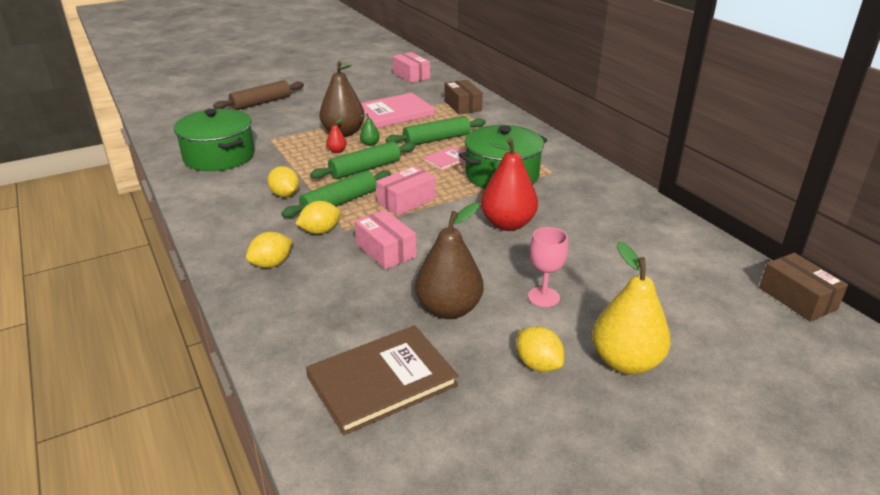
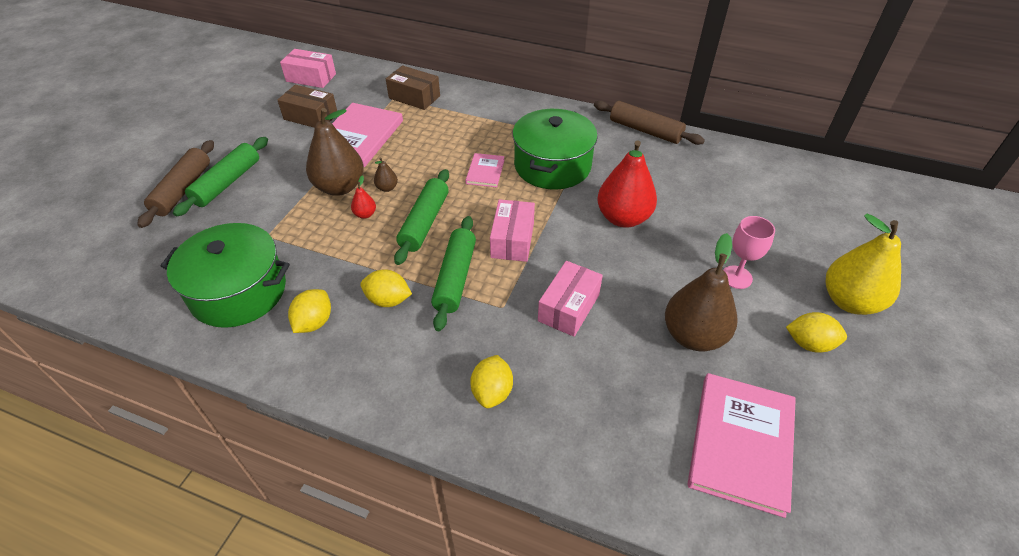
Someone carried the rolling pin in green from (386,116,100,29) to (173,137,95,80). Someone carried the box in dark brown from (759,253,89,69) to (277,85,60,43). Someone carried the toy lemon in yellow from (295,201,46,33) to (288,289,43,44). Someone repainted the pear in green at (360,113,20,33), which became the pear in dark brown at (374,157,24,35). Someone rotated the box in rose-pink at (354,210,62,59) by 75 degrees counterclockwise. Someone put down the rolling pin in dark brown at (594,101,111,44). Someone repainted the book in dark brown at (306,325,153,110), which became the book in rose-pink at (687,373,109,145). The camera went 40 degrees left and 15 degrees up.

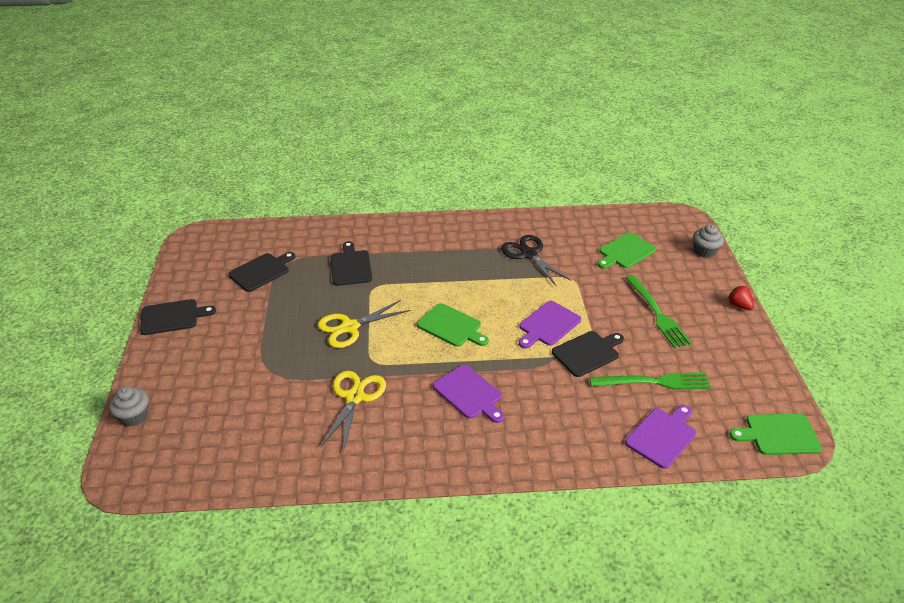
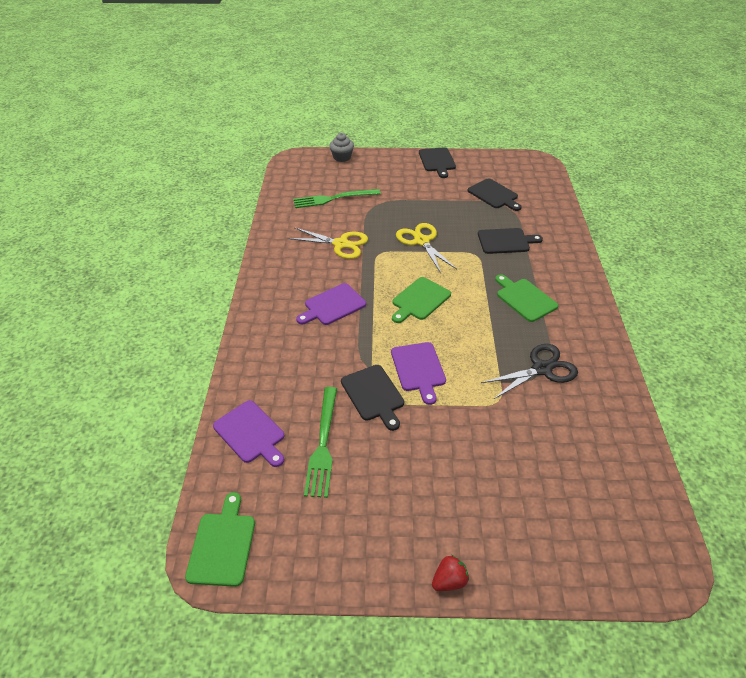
Someone carried the dinner fork in green from (625,275,67,74) to (293,189,88,19). Someone rotated the chopping board in violet at (519,301,62,48) by 150 degrees counterclockwise. Someone carried the chopping board in green from (598,232,58,37) to (495,274,63,48). Someone took away the muffin in gray at (693,224,31,34). The camera went 95 degrees right and 5 degrees up.

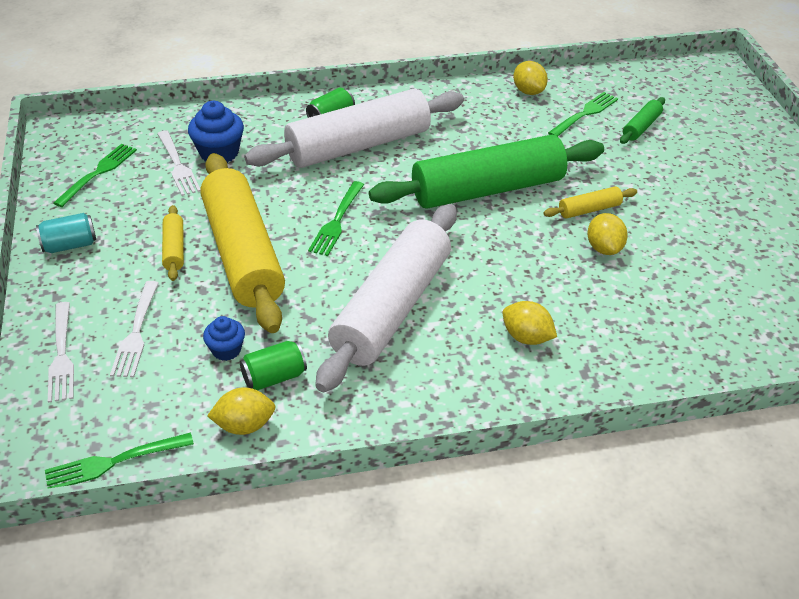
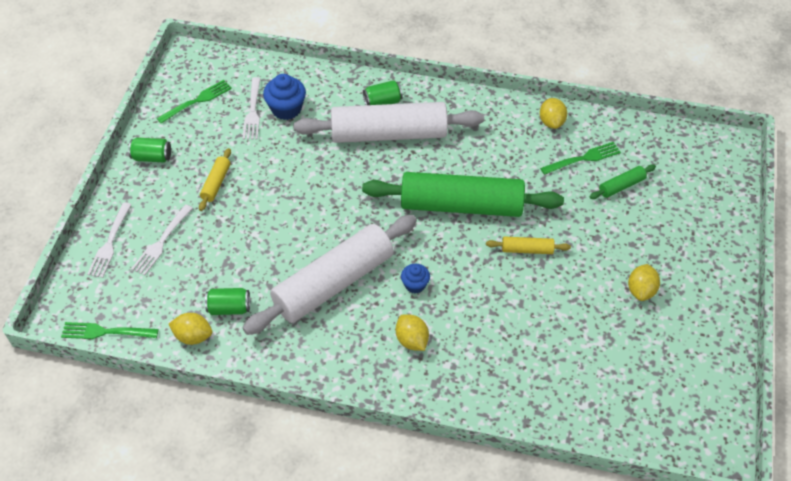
Someone repainted the soda can in turquoise at (36,213,60,40), which became the soda can in green at (129,137,42,26). Someone carried the muffin in blue from (203,316,42,45) to (401,264,29,29). Someone carried the toy lemon in yellow from (587,213,41,42) to (628,264,32,37). Someone took away the rolling pin in yellow at (200,153,85,180). Someone took away the dinner fork in green at (308,181,56,75). The camera went 25 degrees right and 10 degrees up.

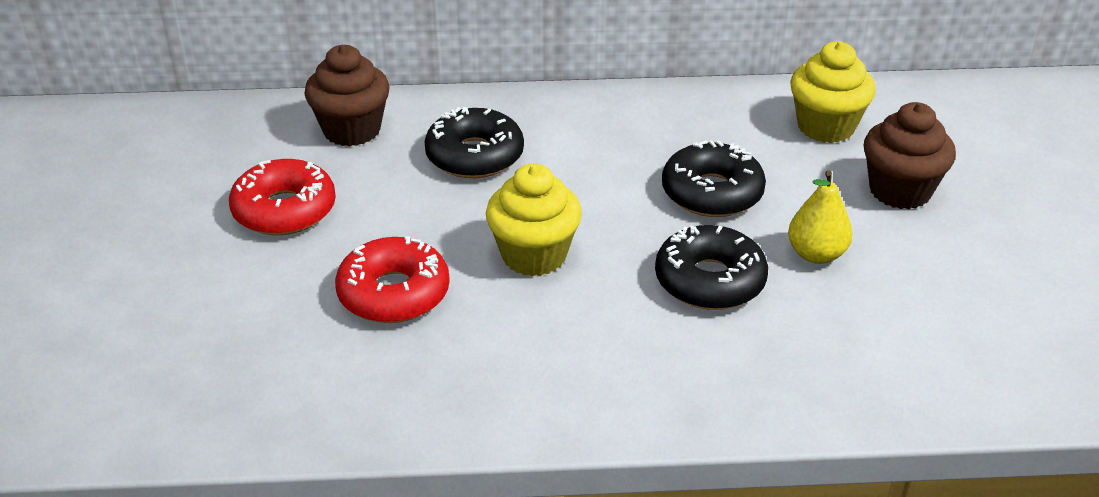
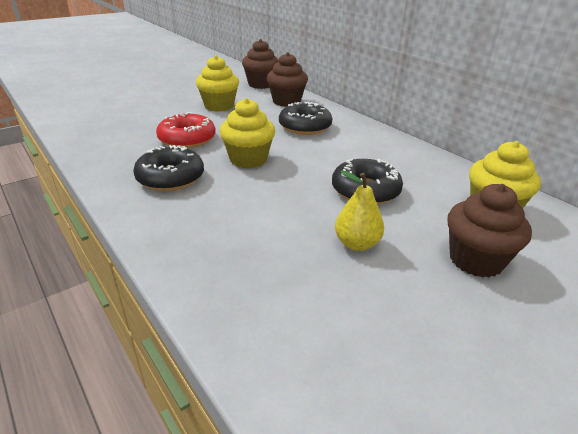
Someone carried the glazed donut in jet-black from (655,225,113,85) to (133,145,71,46). Someone swapped the glazed donut in red at (229,159,107,76) for the muffin in yellow at (196,55,43,57). Someone put down the muffin in dark brown at (242,39,37,50). The camera went 55 degrees right and 5 degrees down.

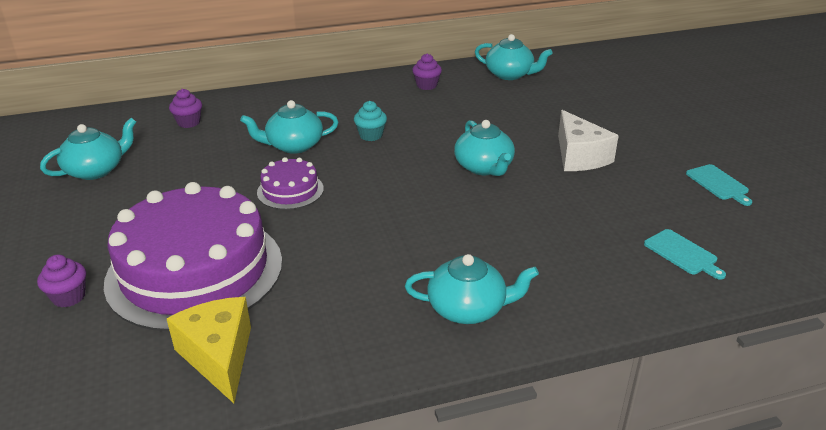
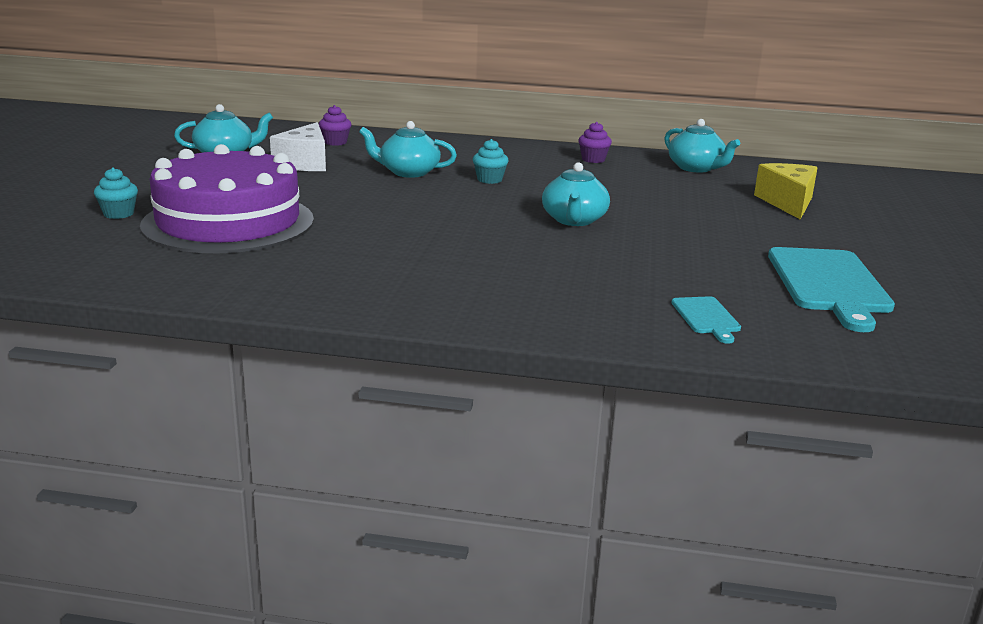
Someone repainted the muffin in violet at (37,255,49,52), which became the muffin in turquoise at (94,167,44,52). Someone carried the cheese wedge in snow-white from (558,110,61,61) to (270,122,56,49). Someone carried the cheese wedge in yellow from (167,297,84,106) to (754,163,64,57). Someone scaled the chopping board in turquoise at (686,164,66,42) by 2.08. Someone took away the gateau in violet at (257,157,67,53). Someone took away the china teapot in turquoise at (405,254,134,70). The camera went 25 degrees right and 10 degrees down.

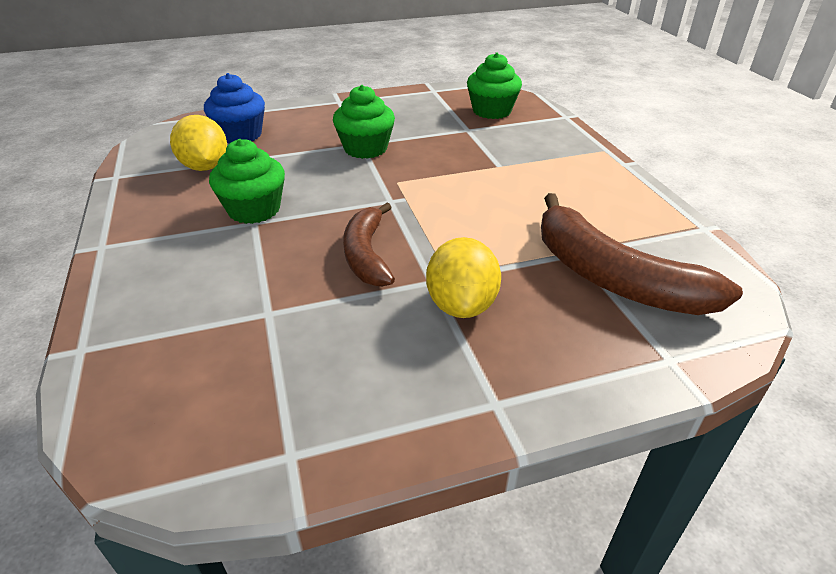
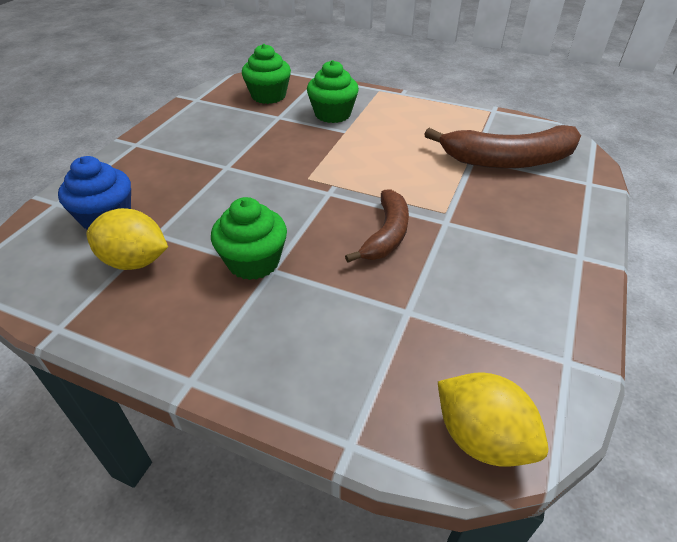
Someone carried the muffin in green from (333,85,62,74) to (307,60,52,63). Someone rotated the banana fruit in dark brown at (343,203,52,84) by 105 degrees counterclockwise. Someone carried the toy lemon in yellow from (426,237,75,81) to (438,372,110,95). The camera went 50 degrees left and 5 degrees up.

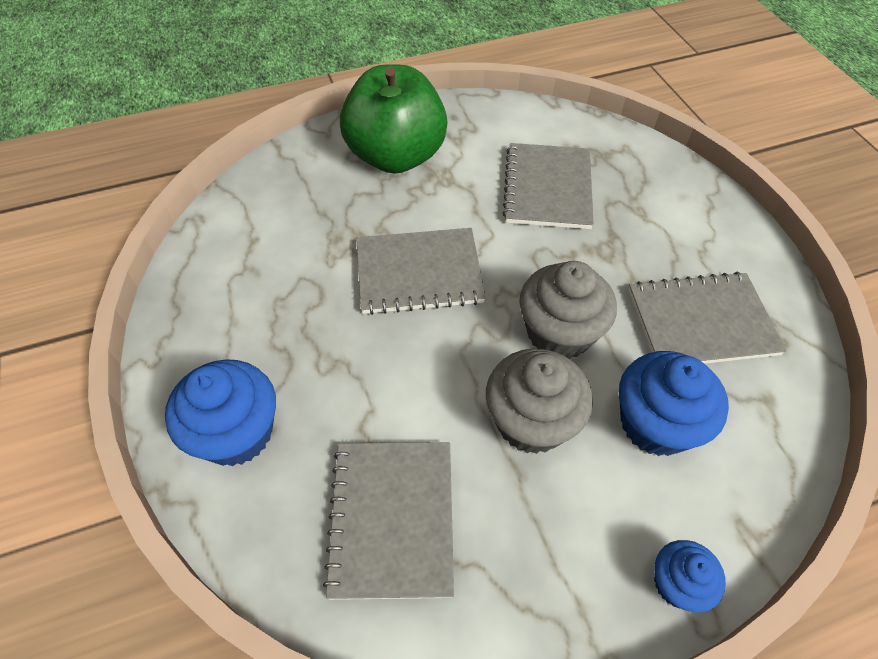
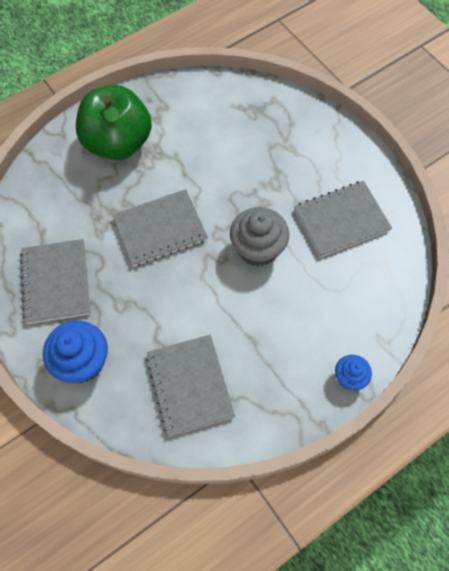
Someone carried the notepad in gray from (503,143,91,86) to (20,239,71,85). Someone took away the muffin in gray at (486,349,107,105). Someone took away the muffin in blue at (619,351,110,105). The camera went 15 degrees left and 10 degrees up.

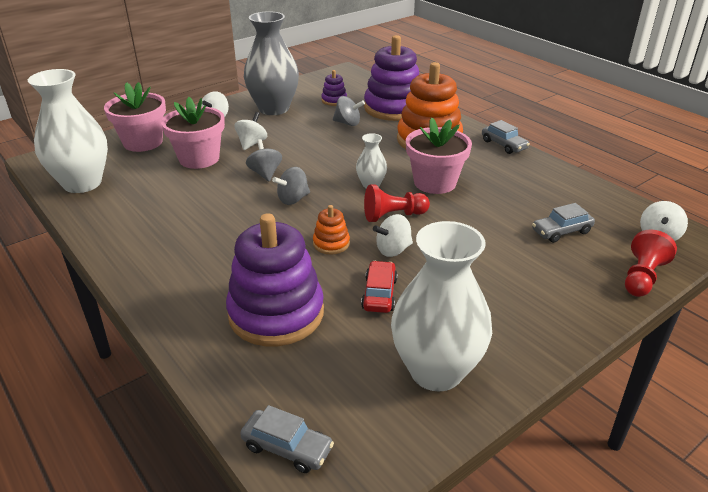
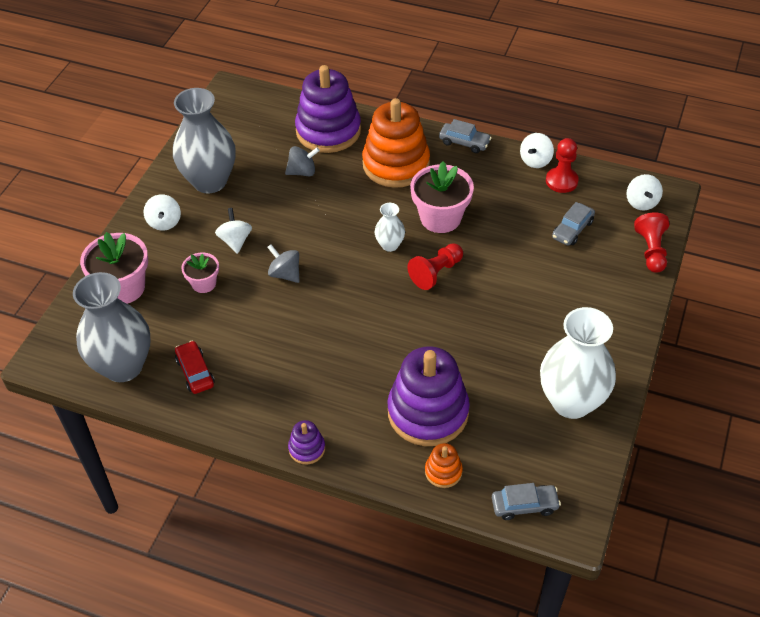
Someone repainted the tall vase in snow-white at (28,69,80,124), which became the tall vase in gray at (73,272,78,110). Someone carried the toy car in red from (361,261,37,52) to (175,341,39,53). Someone scaled the plant pot in rose-pink at (161,97,64,72) by 0.57. Someone carried the ring stacker in violet from (321,70,26,36) to (288,420,37,44). Someone carried the ring stacker in orange-coloured from (313,205,37,50) to (425,443,38,45). Someone carried the toy top in snow-white from (373,214,40,43) to (520,133,34,35). Someone put down the chess pawn in red at (546,138,33,55). Someone took away the toy top in gray at (272,167,38,38). The camera went 30 degrees left and 15 degrees up.

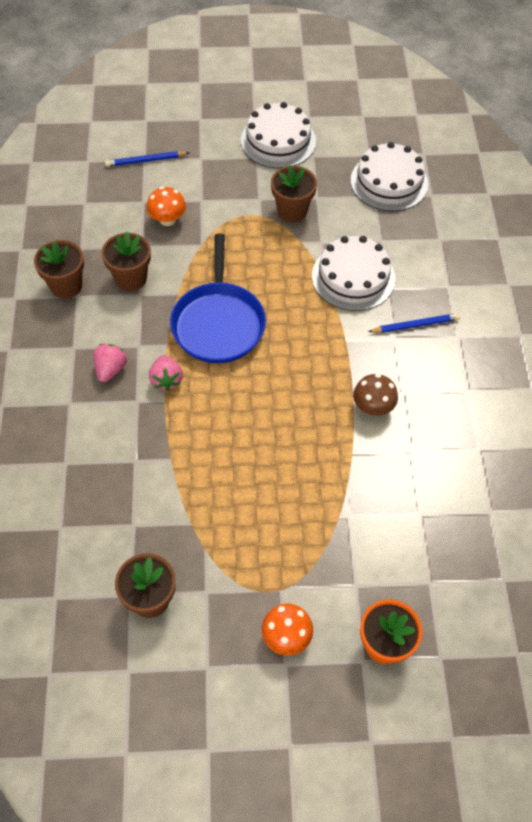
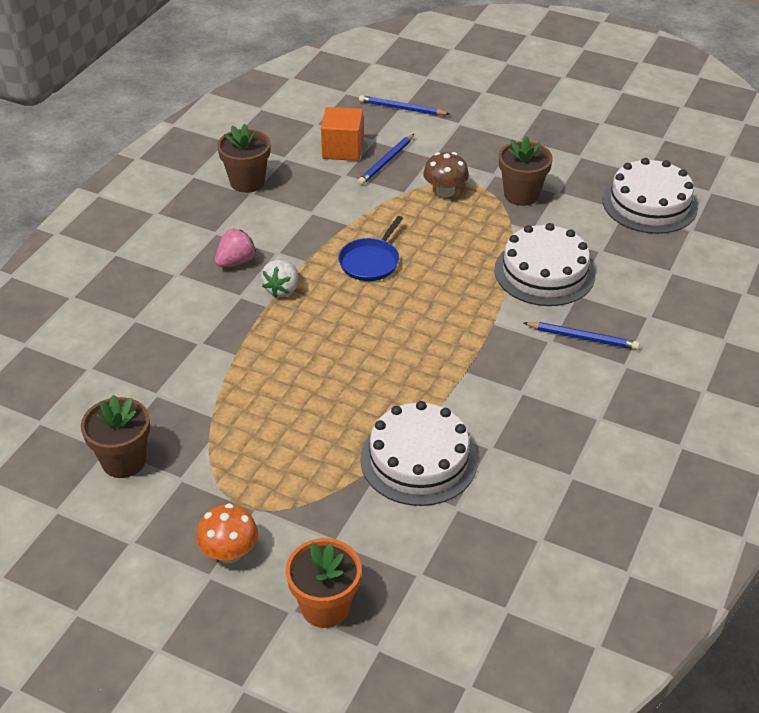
Someone repainted the berry in rose-pink at (149,355,34,36), which became the berry in snow-white at (261,260,37,38). Someone put down the block in orange-coloured at (321,107,42,54). Someone scaled the skillet in blue at (170,234,96,129) by 0.56. Someone swapped the fungus in orange-coloured at (147,186,39,40) for the lead pencil in blue at (358,133,57,52). Someone carried the gateau in snow-white from (241,102,75,66) to (360,401,118,105). Someone carried the fungus in dark brown from (353,374,45,42) to (423,152,46,45). Someone took away the plant pot in dark brown at (102,232,49,59). The camera went 30 degrees right and 15 degrees down.

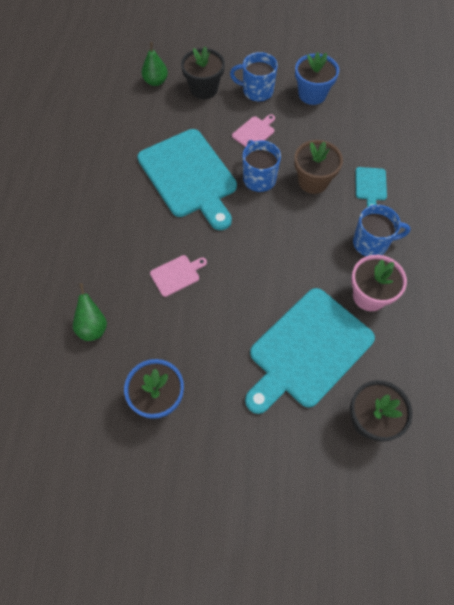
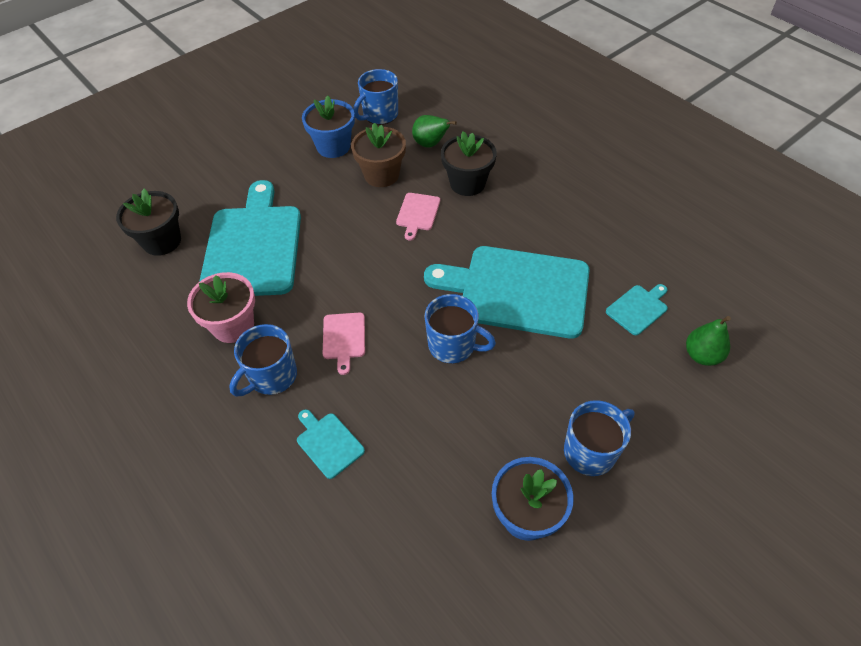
Someone carried the chopping board in rose-pink from (232,114,43,33) to (323,312,42,63). Someone carried the plant pot in dark brown from (294,140,49,54) to (351,123,55,64). Someone put down the coffee mug in blue at (353,69,45,56). Someone carried the plant pot in jet-black from (181,46,44,53) to (441,131,56,65). Someone put down the chopping board in turquoise at (606,284,62,51). The camera went 135 degrees right and 10 degrees down.

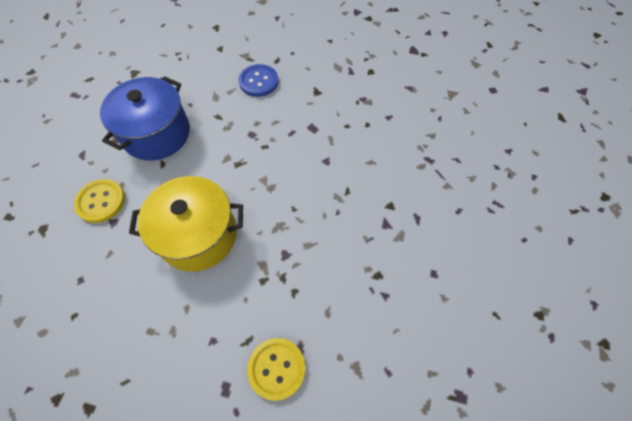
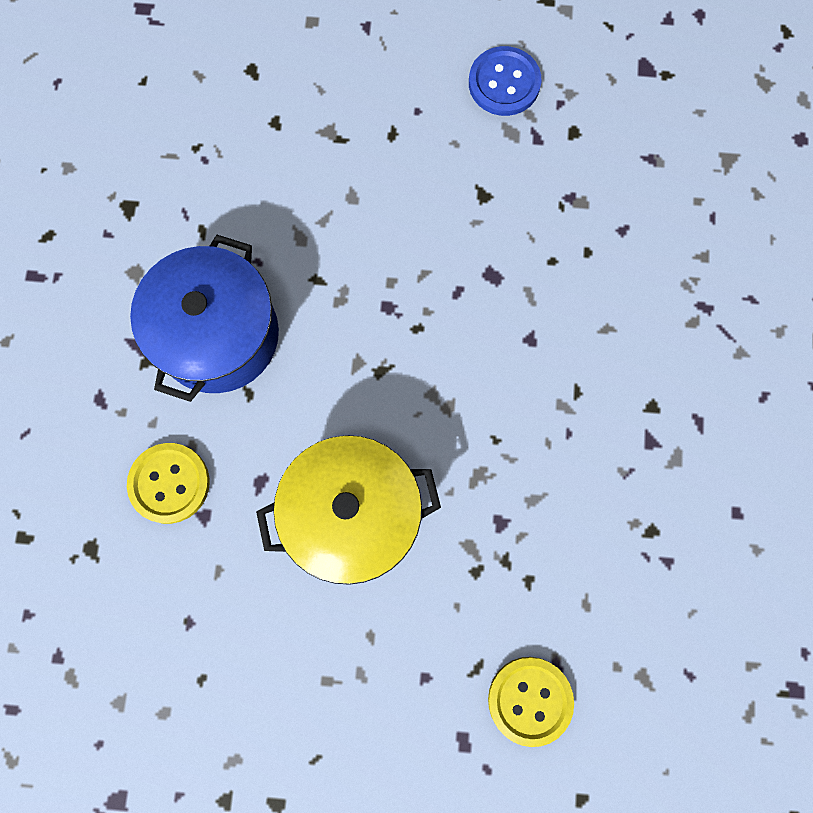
Someone carried the sewing button in blue from (239,64,39,33) to (469,46,72,70). The camera went 10 degrees left and 15 degrees up.

